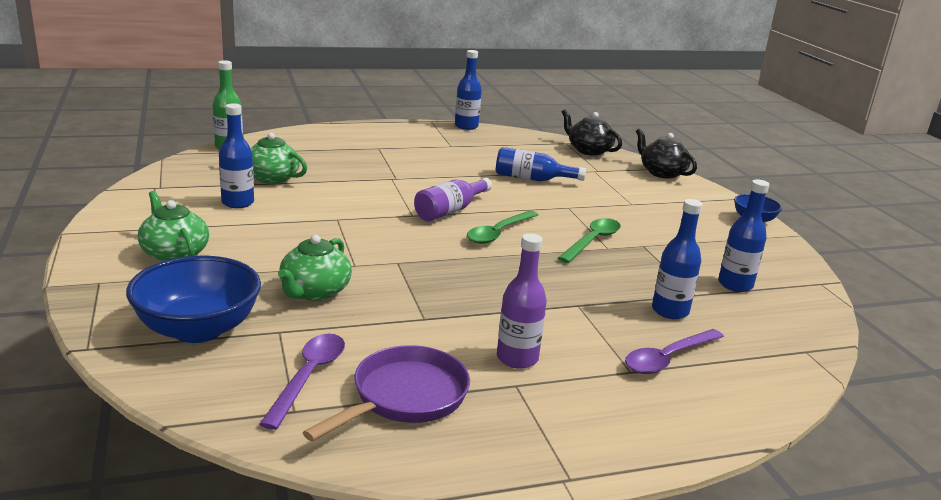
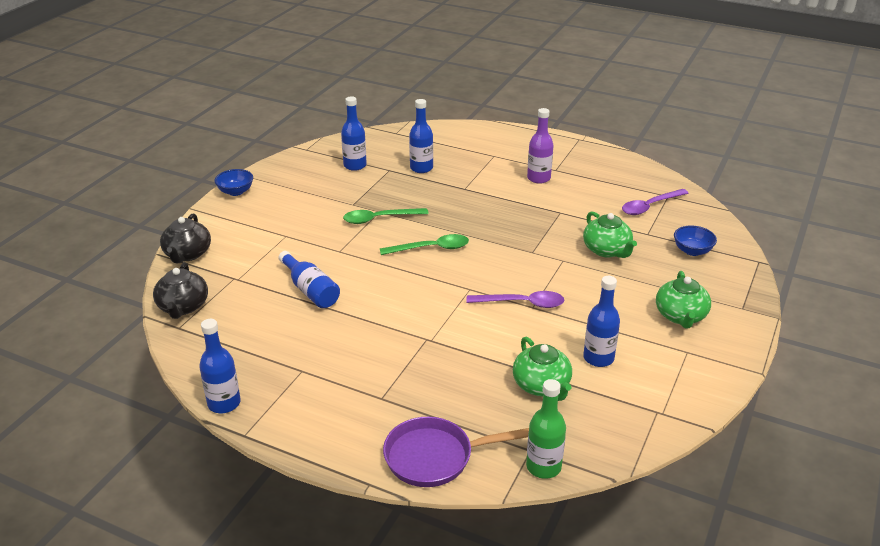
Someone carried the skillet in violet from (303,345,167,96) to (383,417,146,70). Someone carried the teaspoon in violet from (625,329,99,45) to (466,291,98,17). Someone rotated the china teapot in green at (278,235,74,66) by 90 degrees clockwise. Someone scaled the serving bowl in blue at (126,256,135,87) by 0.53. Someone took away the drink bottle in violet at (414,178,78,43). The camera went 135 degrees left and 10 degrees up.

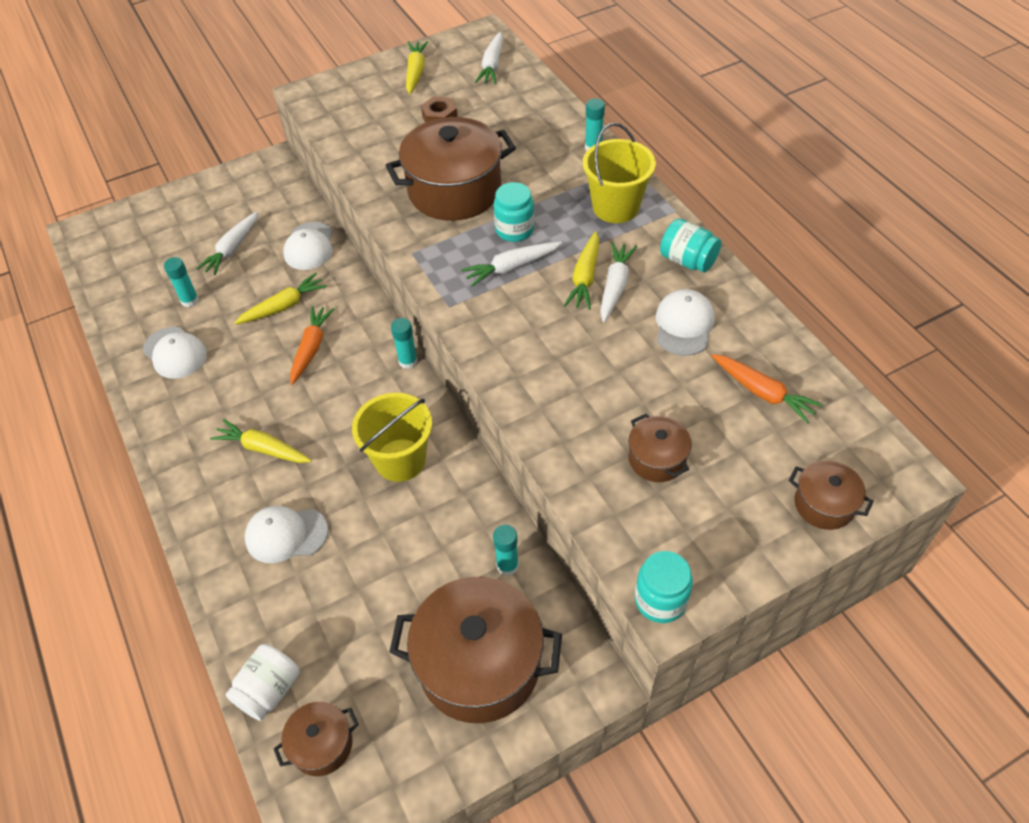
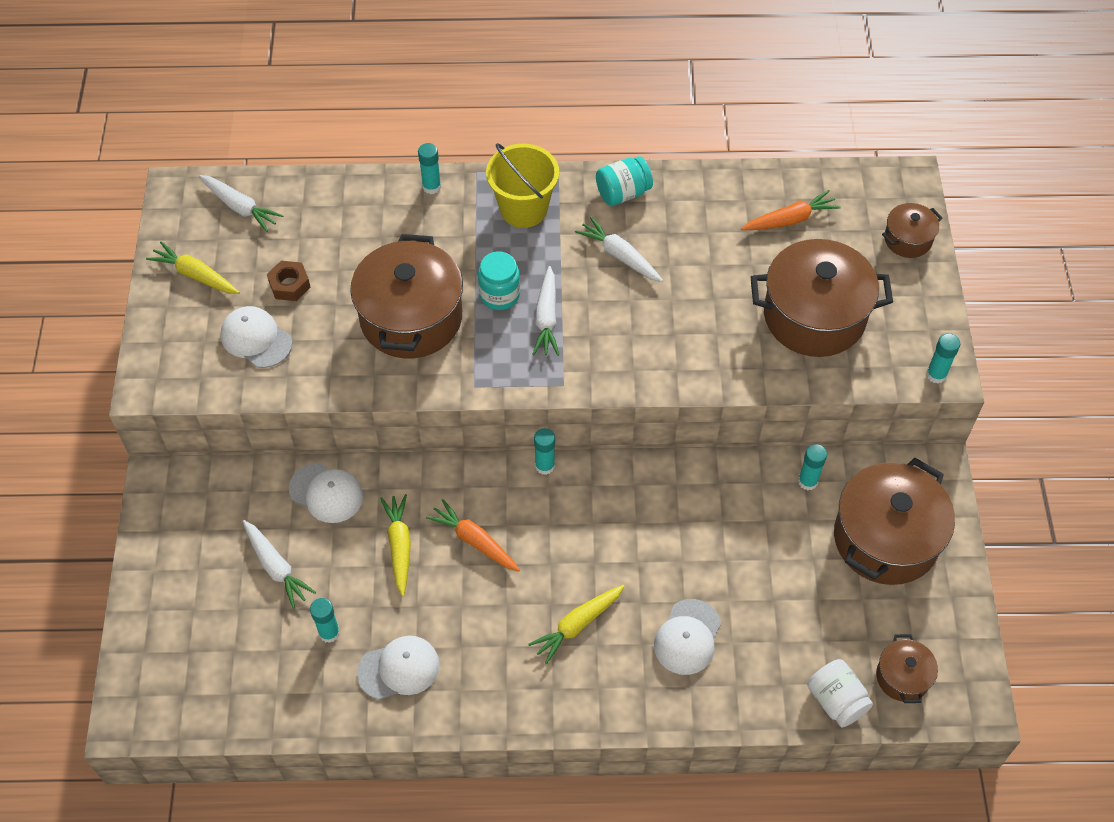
Someone carried the baseball cap in snow-white from (656,289,59,67) to (221,306,71,62). Someone scaled the cooking pot in dark brown at (628,414,64,68) by 2.06. Someone swapped the jar in turquoise at (635,551,58,72) for the glue in turquoise at (926,333,34,51). Someone took away the bucket in yellow at (352,393,80,89). Someone took away the root vegetable in yellow at (564,231,35,79). The camera went 65 degrees left and 5 degrees up.

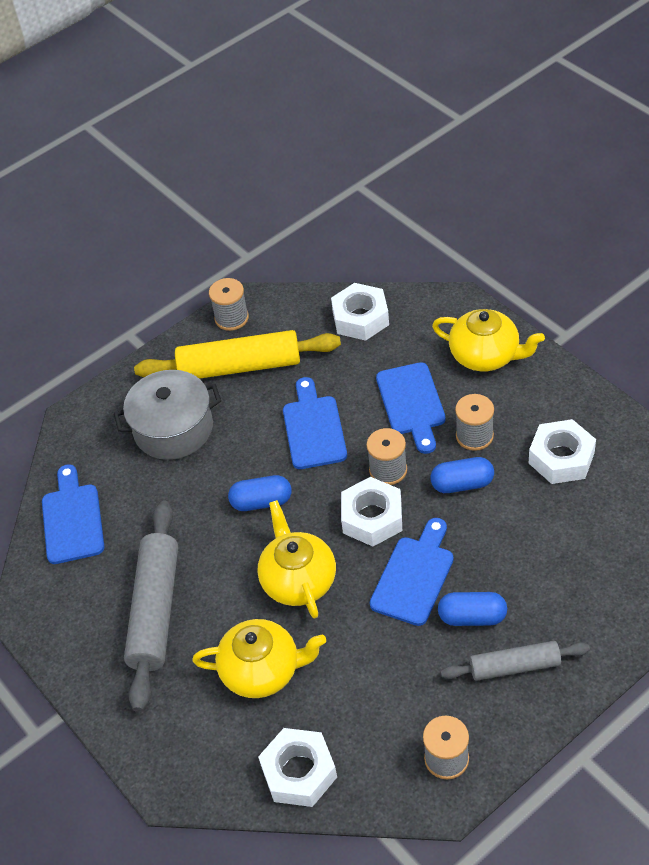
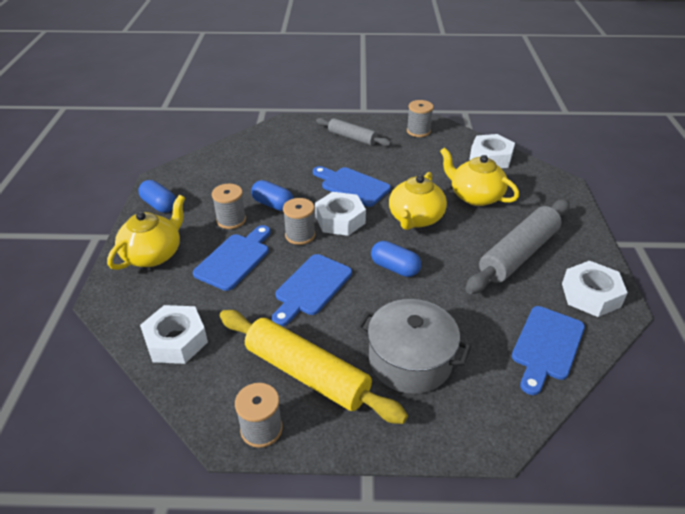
Someone rotated the china teapot in yellow at (432,309,113,62) by 60 degrees clockwise. Someone carried the pill in blue from (438,592,69,34) to (138,180,38,33). Someone rotated the chopping board in blue at (370,518,84,108) by 60 degrees clockwise. Someone carried the hex nut in snow-white from (529,419,67,65) to (562,261,66,56). The camera went 145 degrees left and 10 degrees down.

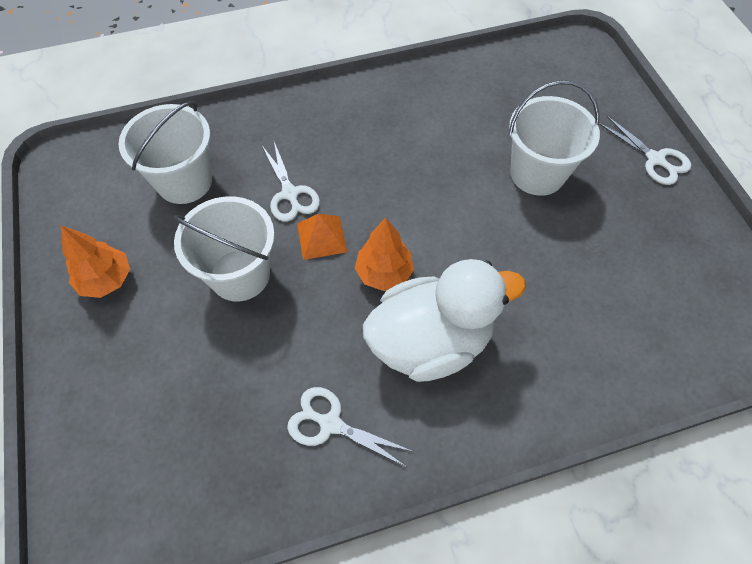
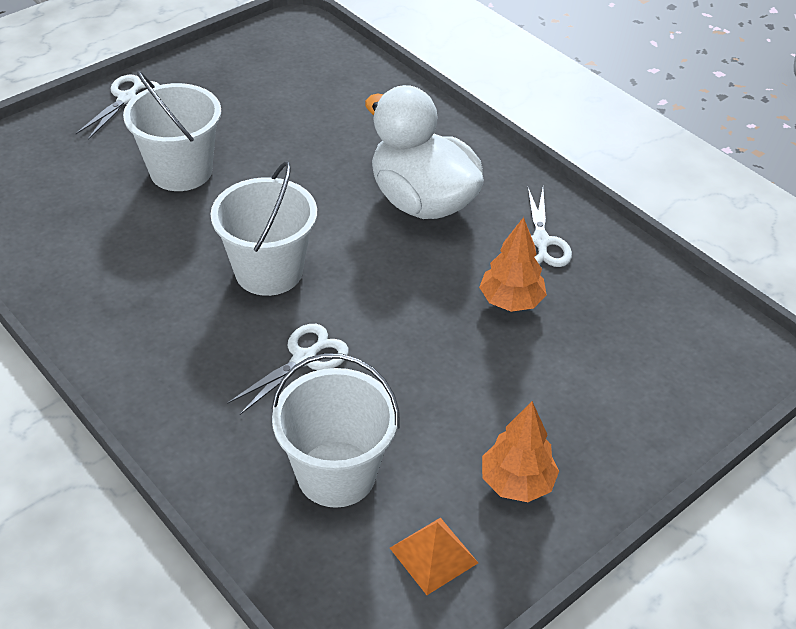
Someone carried the bucket in snow-white from (174,196,101,105) to (211,161,106,135). Someone carried the solid pyramid in orange-coloured from (297,214,50,46) to (390,518,88,77). Someone carried the fir tree in orange-coloured from (355,218,59,73) to (479,217,68,95). The camera went 115 degrees left and 15 degrees down.

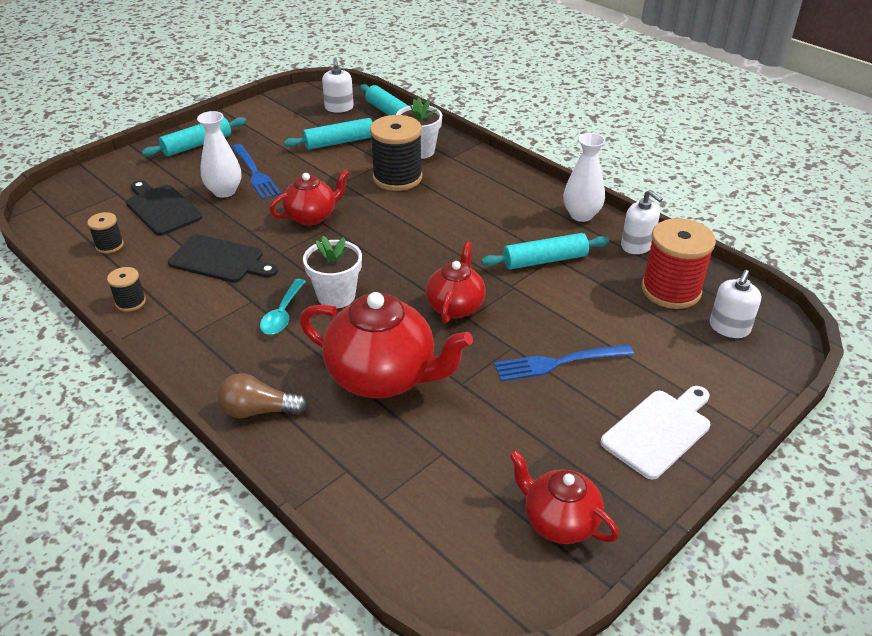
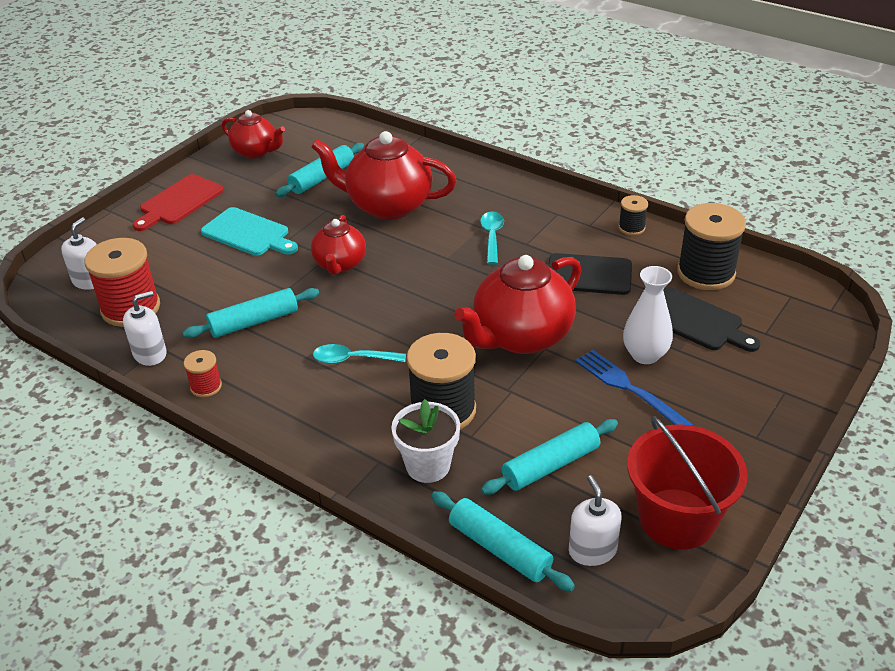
Someone rotated the soap dispenser in snow-white at (621,190,42,64) by 105 degrees clockwise. Someone repainted the chopping board in snow-white at (600,386,110,94), which became the chopping board in red at (133,174,91,57). Someone swapped the tall vase in snow-white at (563,133,43,89) for the bobbin in red at (184,350,38,47). Someone swapped the dinner fork in blue at (494,344,140,37) for the chopping board in turquoise at (201,207,97,49). Someone carried the rolling pin in turquoise from (142,117,104,40) to (275,143,89,54). Someone put down the teaspoon in turquoise at (313,344,93,20). Someone scaled the china teapot in red at (270,169,79,56) by 1.68. Someone put down the bucket in red at (627,416,121,134). Someone scaled the bobbin in jet-black at (87,212,37,41) by 2.03. Someone took away the bulb in dark brown at (218,373,90,45). Someone took away the plant pot in snow-white at (303,236,59,72). The camera went 170 degrees right and 0 degrees up.

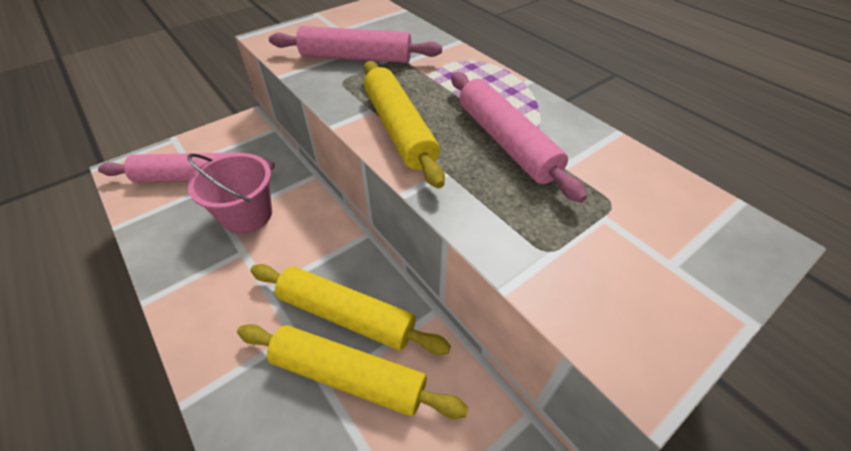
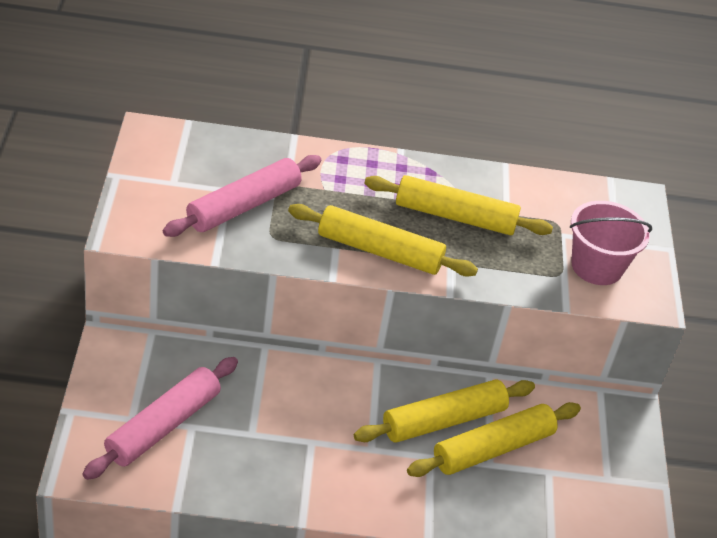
Someone repainted the rolling pin in rose-pink at (451,72,136,131), which became the rolling pin in yellow at (364,175,189,60). Someone carried the bucket in rose-pink from (188,153,84,81) to (570,201,82,84). The camera went 55 degrees left and 5 degrees down.

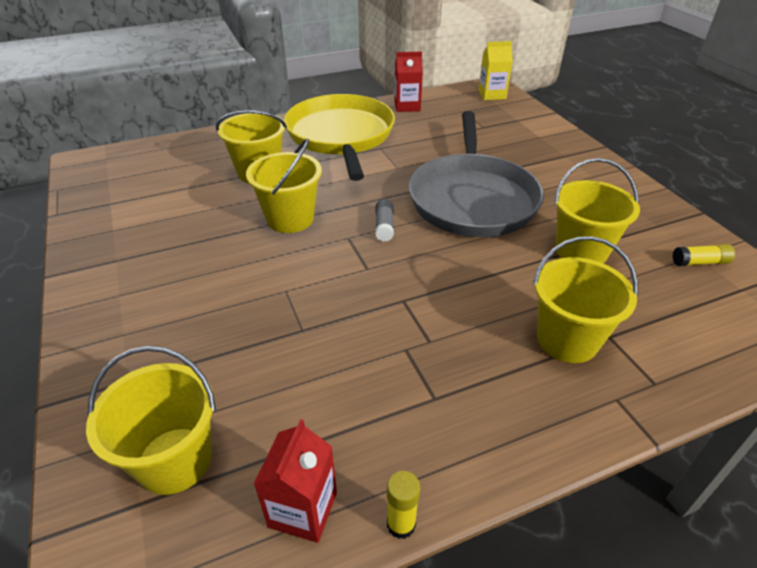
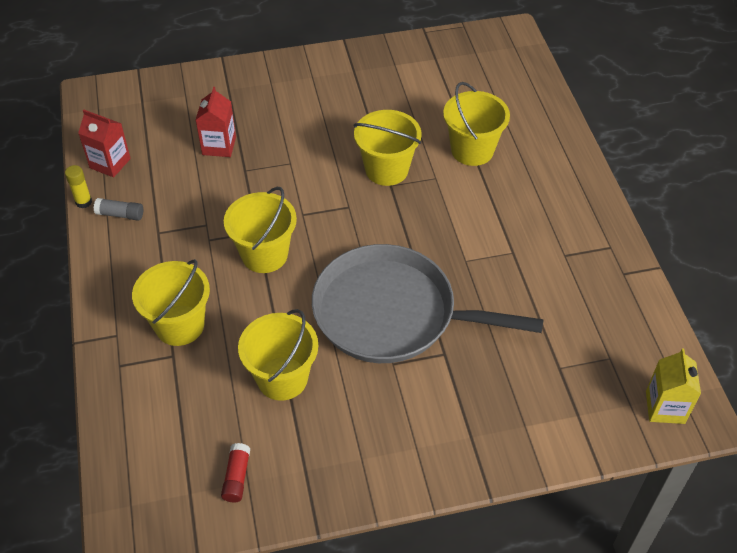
Someone carried the glue in gray from (376,199,18,43) to (94,198,49,22). Someone carried the milk carton in red from (395,52,28,60) to (196,87,40,70). Someone repainted the glue in yellow at (672,244,63,22), which became the glue in red at (221,443,29,59). Someone carried the bucket in yellow from (86,346,130,149) to (224,187,73,86). Someone took away the skillet in yellow at (284,94,111,87). The camera went 100 degrees right and 10 degrees up.

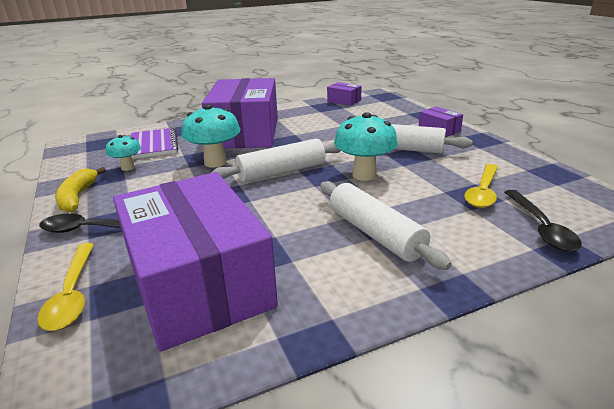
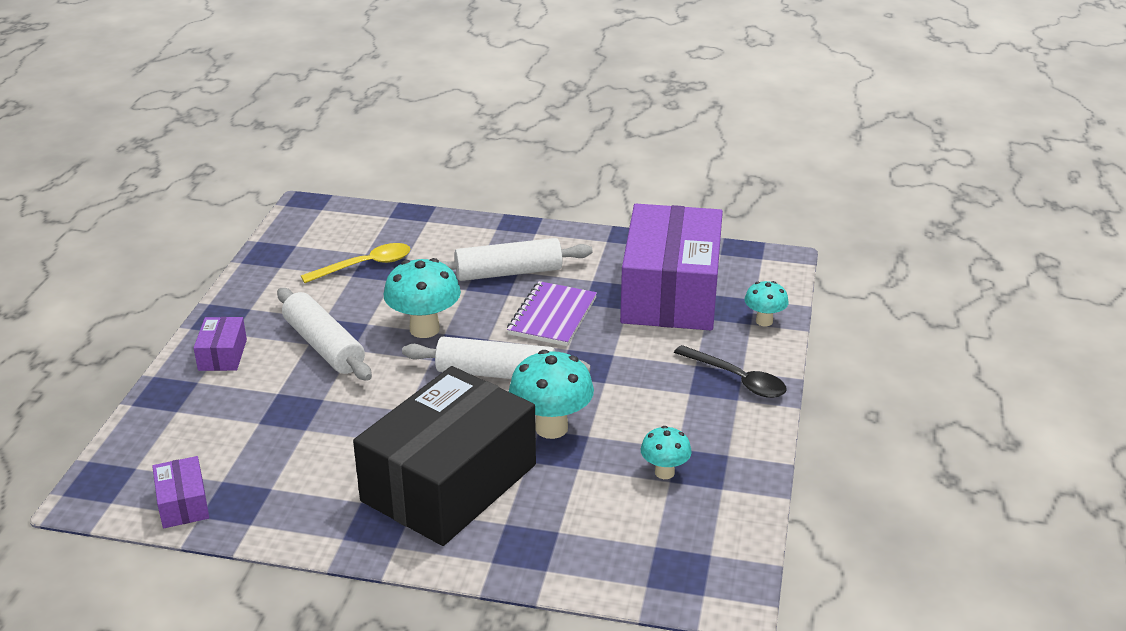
Someone repainted the box in violet at (202,78,76,70), which became the box in jet-black at (353,366,183,180). Someone rotated the rolling pin in snow-white at (320,181,132,89) by 75 degrees clockwise. Someone carried the notepad in violet from (131,128,47,31) to (507,281,90,65). Someone swapped the teaspoon in yellow at (37,243,57,88) for the fungus in turquoise at (745,281,44,45). Someone took away the banana fruit in yellow at (55,167,51,46). Someone took away the teaspoon in jet-black at (505,190,77,62). The camera went 145 degrees left and 5 degrees up.

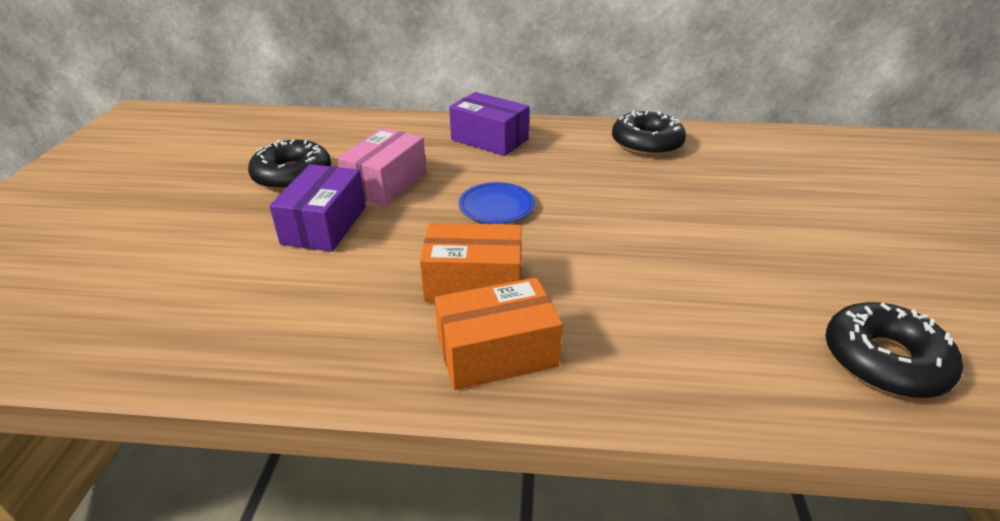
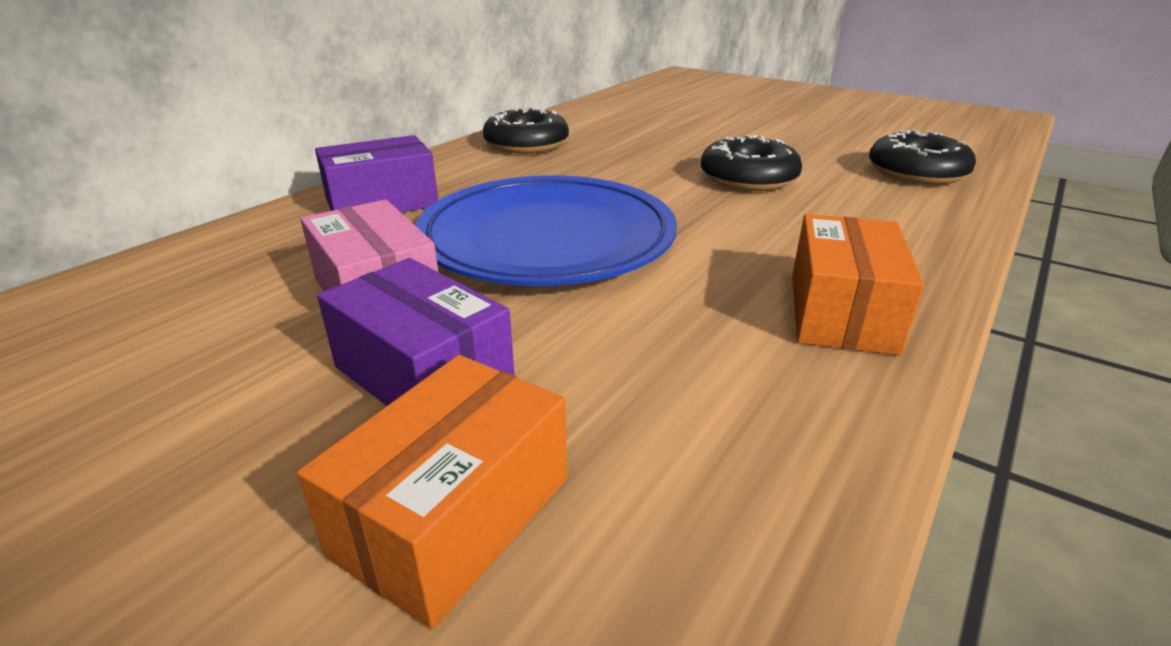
Someone carried the box in orange-coloured from (420,223,102,79) to (297,355,270,274). Someone scaled the plate in blue at (459,182,76,42) by 2.37. Someone carried the glazed donut in jet-black from (248,140,83,51) to (701,135,101,56). The camera went 60 degrees left and 5 degrees down.

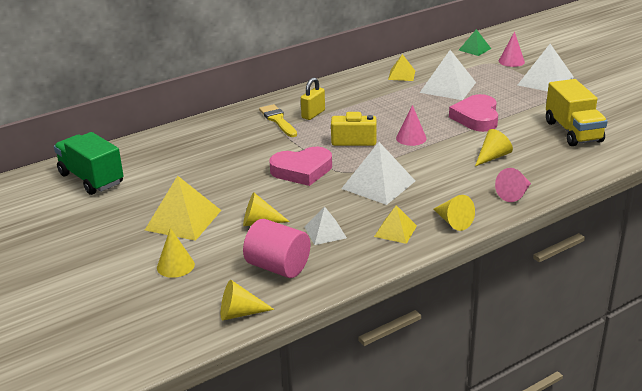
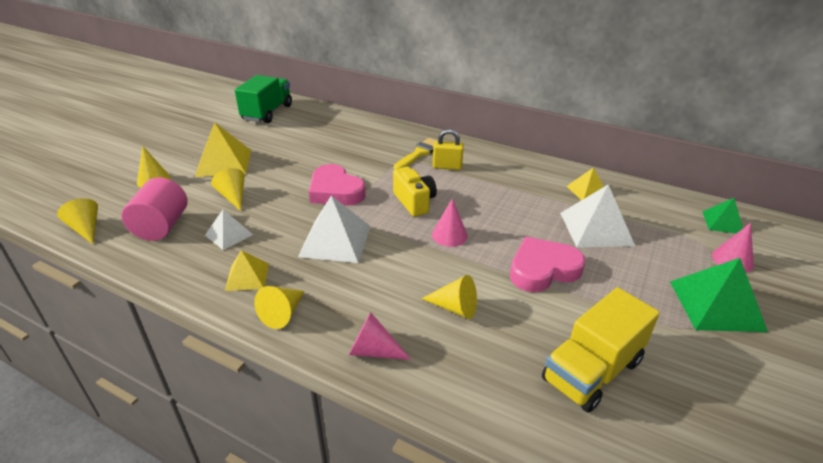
Someone repainted the solid pyramid in snow-white at (518,44,56,47), which became the solid pyramid in green at (670,258,98,74). The camera went 60 degrees right and 5 degrees up.

